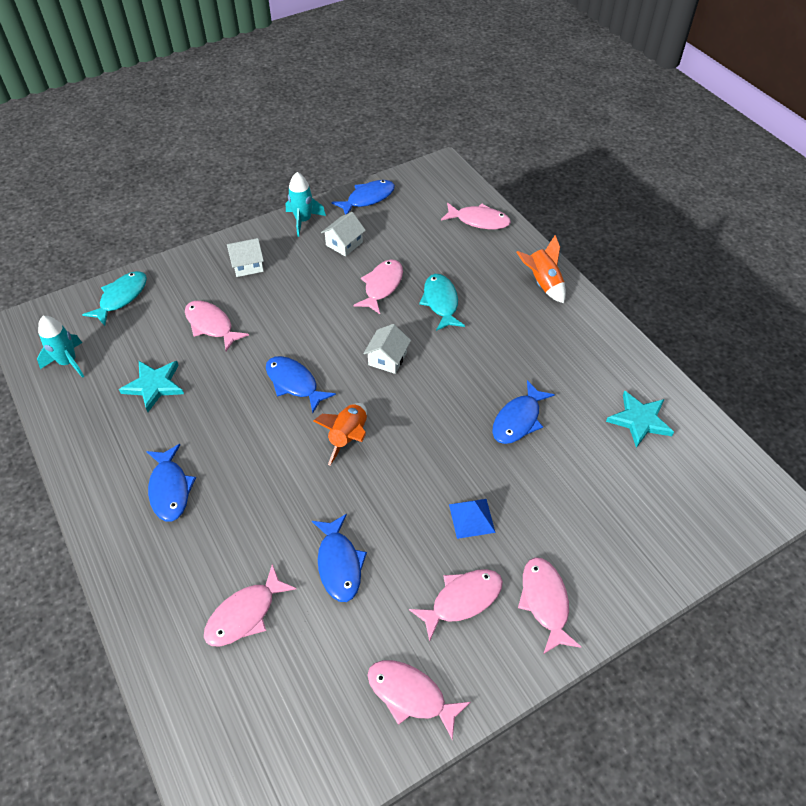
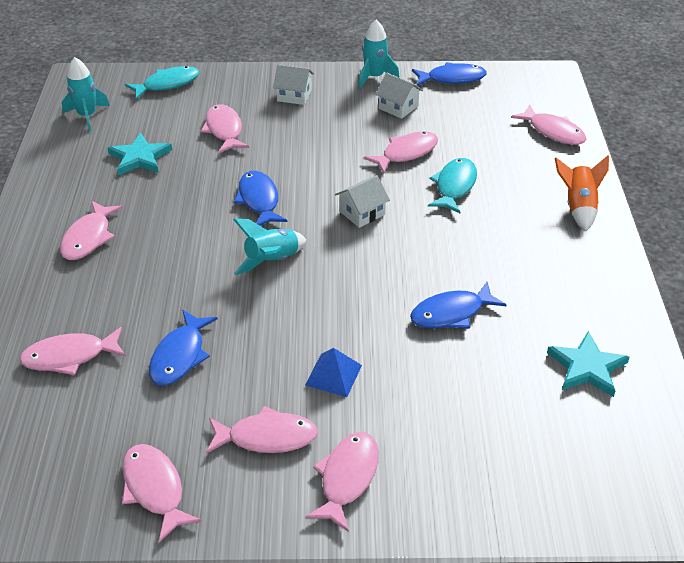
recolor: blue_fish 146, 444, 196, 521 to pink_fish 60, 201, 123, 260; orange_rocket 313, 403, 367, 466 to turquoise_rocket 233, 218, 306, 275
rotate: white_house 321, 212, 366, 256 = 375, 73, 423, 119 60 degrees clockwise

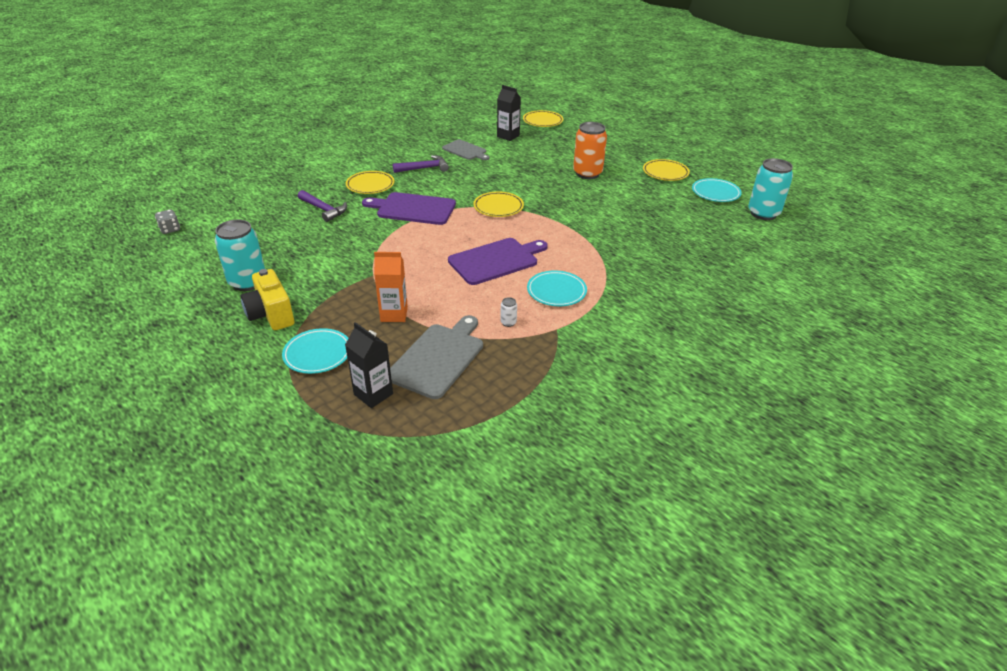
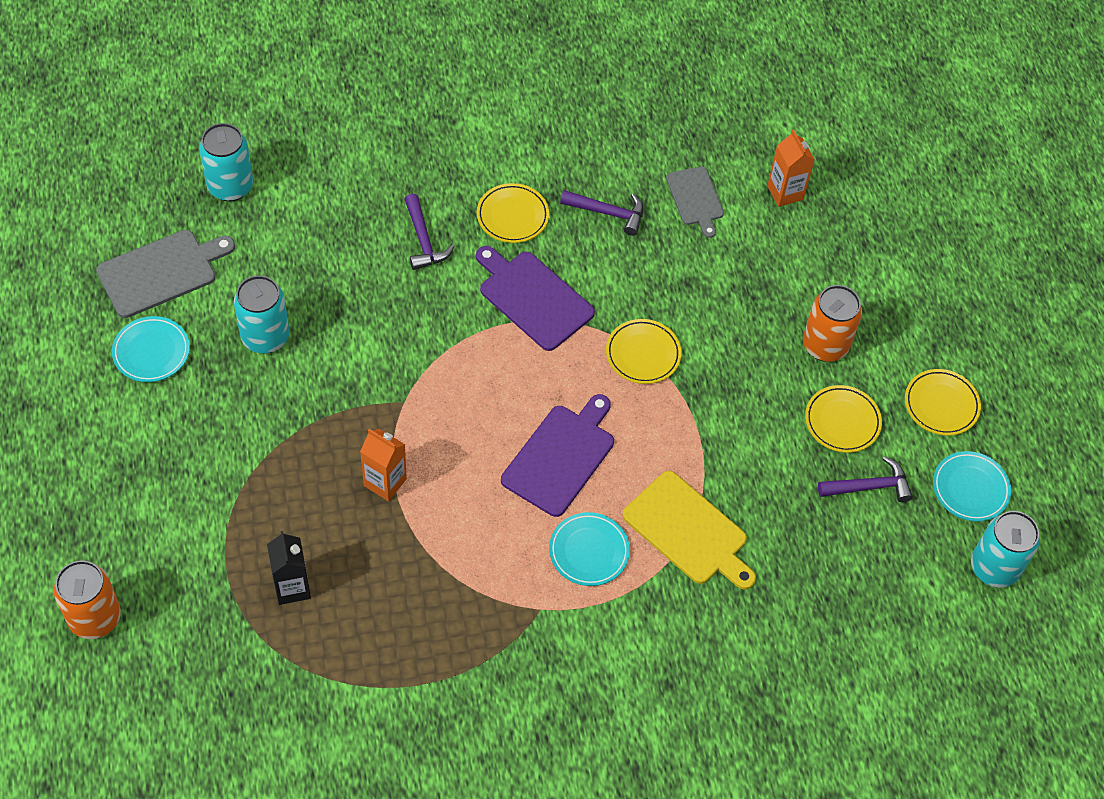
delete: yellow_camera 240, 269, 294, 330; white_can 500, 297, 517, 327
insert: orange_can 54, 560, 121, 639; yellow_cutting_board 622, 471, 756, 590; purple_hammer 818, 456, 913, 502
move: turquoise_plate 282, 328, 348, 374 to 112, 316, 190, 382; grey_cutting_board 390, 315, 483, 399 to 96, 230, 235, 318; yellow_plate 523, 110, 563, 127 to 805, 385, 882, 453
replace: grey_dice 155, 209, 180, 234 to turquoise_can 199, 123, 253, 201
recolor: black_carton 497, 85, 521, 141 to orange_carton 767, 130, 815, 207
rotate: purple_cutting_board 448, 238, 548, 285 = 501, 394, 614, 517 60 degrees counterclockwise

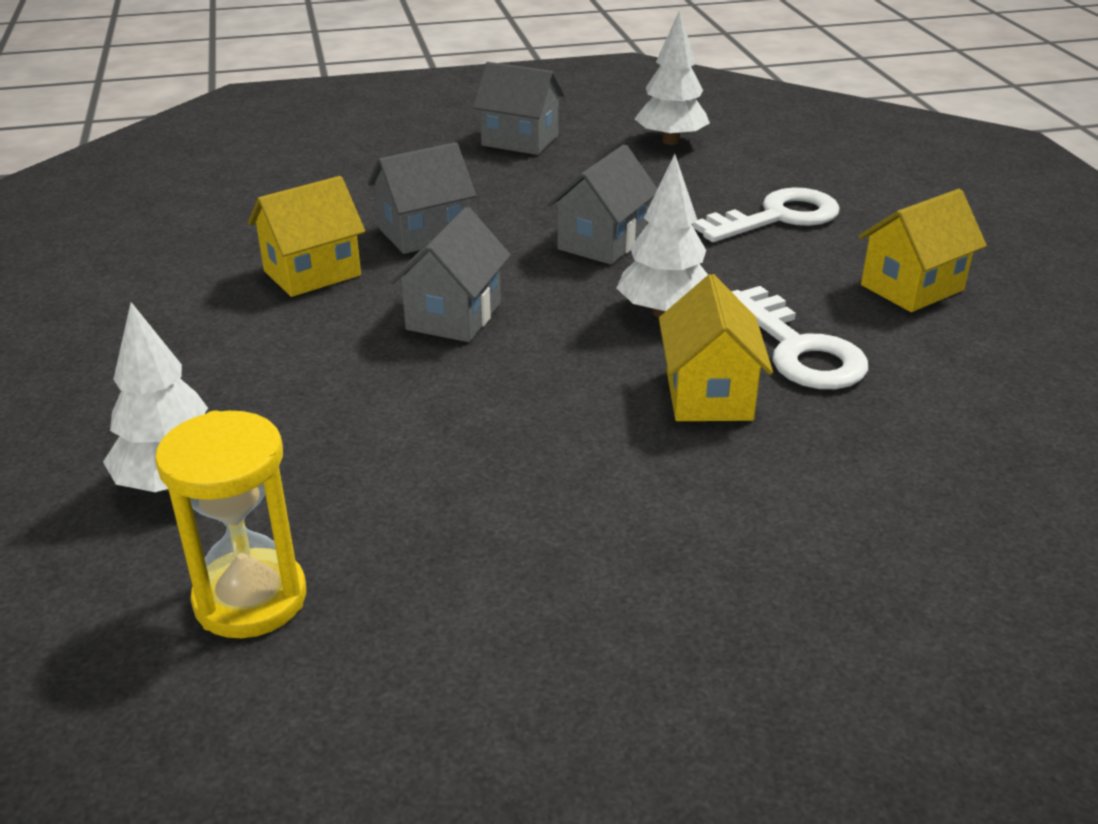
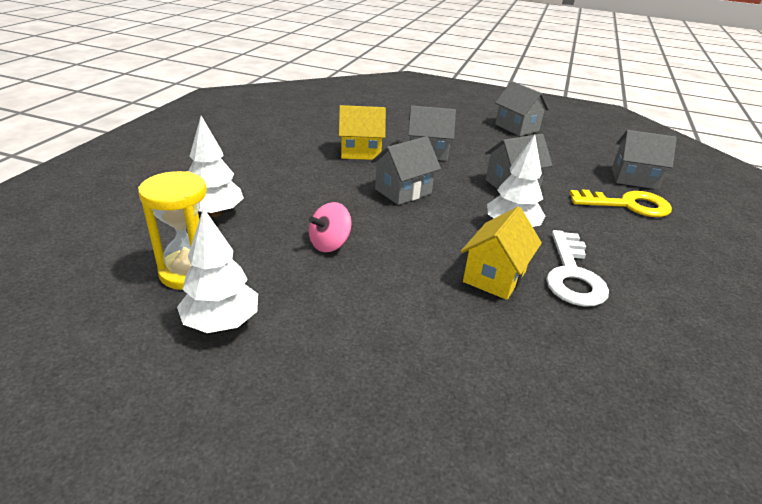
delete: yellow_house 858, 189, 987, 312
insert: pink_spinning_top 309, 202, 352, 252; grey_house 612, 130, 677, 189
move: white_tree 635, 10, 710, 145 to 177, 208, 258, 333
recolor: white_key 693, 187, 840, 242 to yellow_key 569, 190, 672, 217

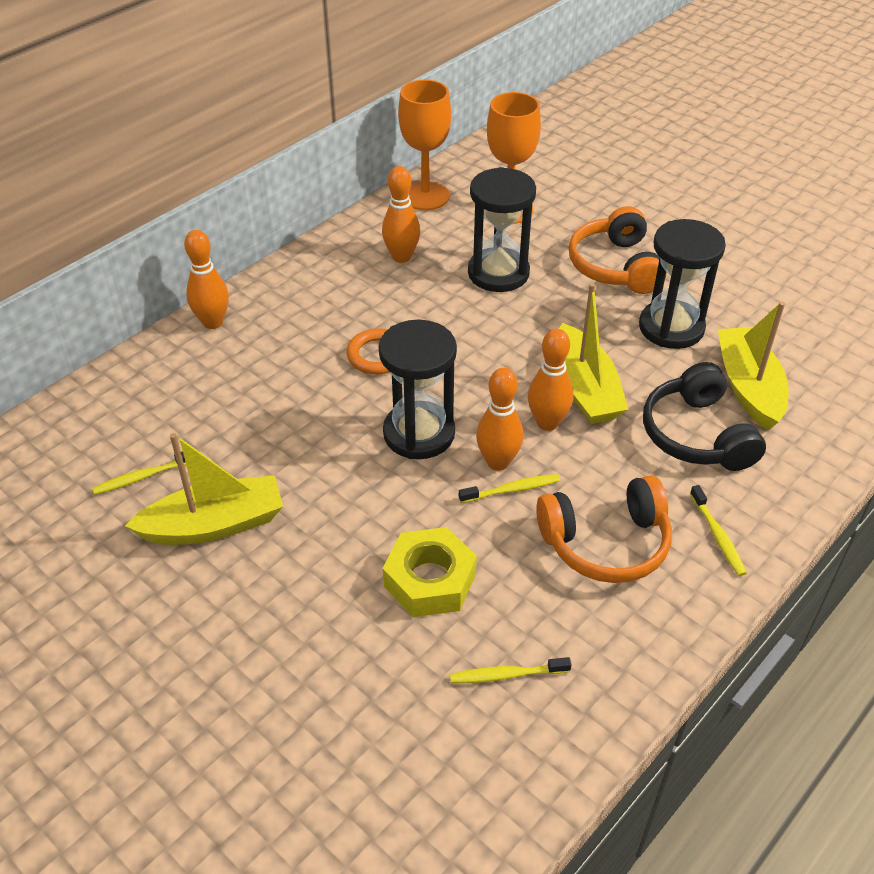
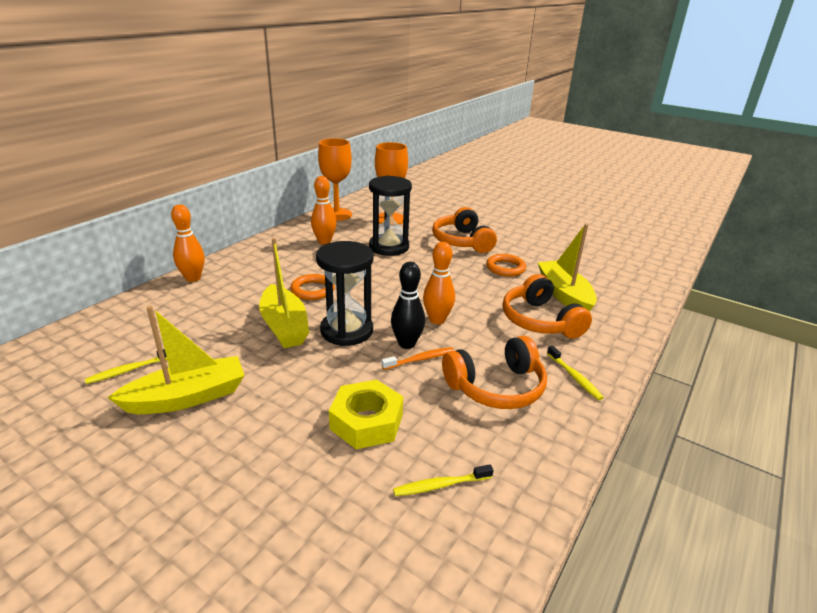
move: yellow_boat 559, 283, 629, 424 to 259, 238, 309, 348
replace: black_hourglass 639, 219, 726, 349 to orange_ring 486, 254, 526, 277
recolor: yellow_toothbrush 459, 474, 560, 503 to orange_toothbrush 381, 347, 454, 370; orange_bowling_pin 476, 368, 523, 471 to black_bowling_pin 391, 262, 425, 349; black_headphones 643, 362, 766, 471 to orange_headphones 503, 274, 592, 339

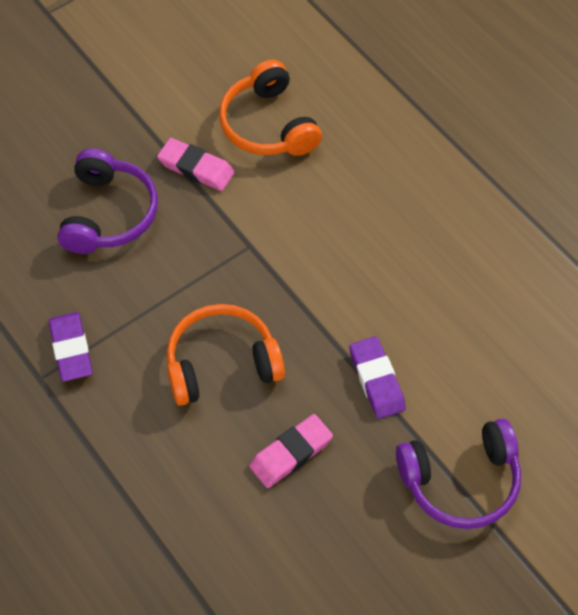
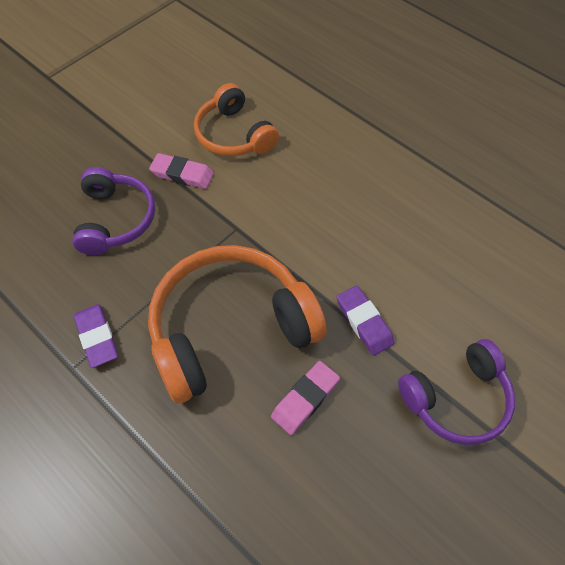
resize: orange_headphones 167, 304, 285, 406 = 148, 245, 327, 403 x1.63

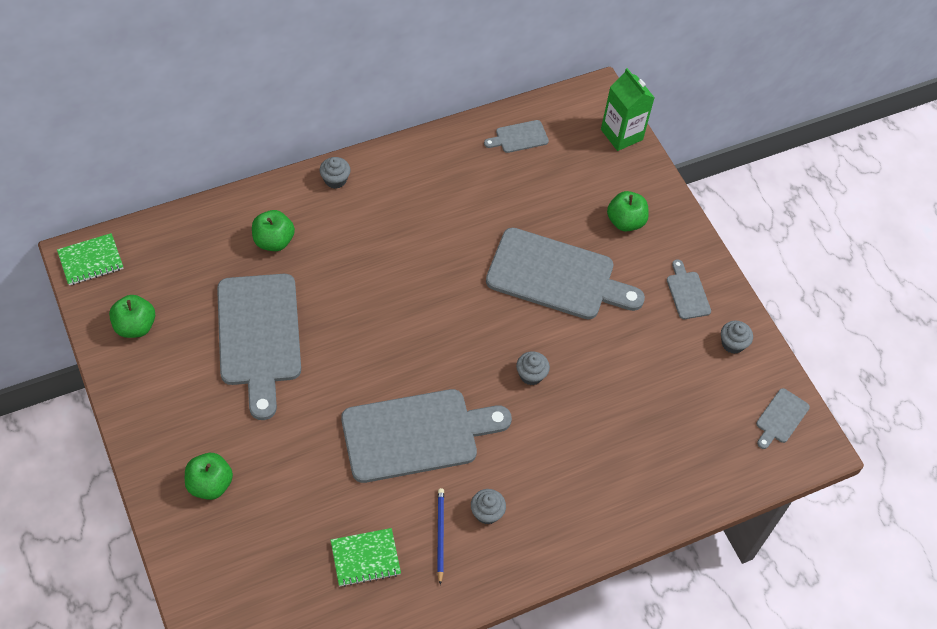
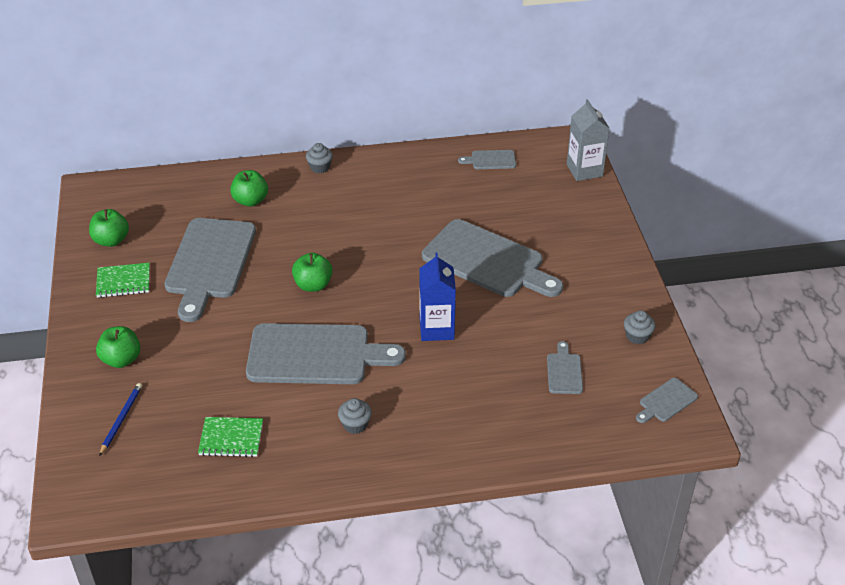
move: green_notebook 57, 233, 123, 285 to 96, 263, 150, 298; blue_pencil 437, 488, 444, 585 to 99, 383, 142, 456; green_apple 607, 191, 649, 232 to 292, 253, 333, 292; grey_cutting_board 667, 259, 711, 319 to 547, 341, 583, 394
replace: grey_cupcake 516, 351, 550, 385 to blue_carton 419, 253, 456, 341
recolor: green_carton 601, 68, 655, 151 to grey_carton 567, 99, 610, 181

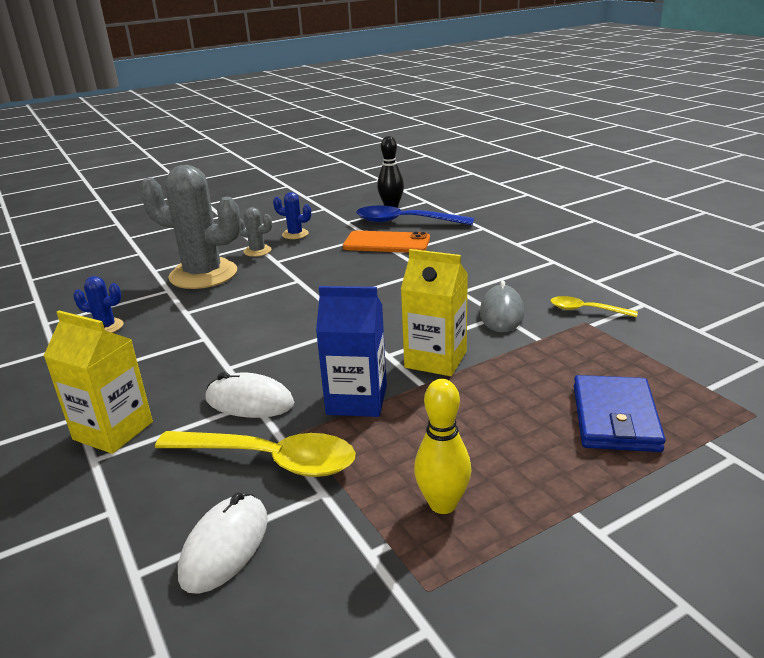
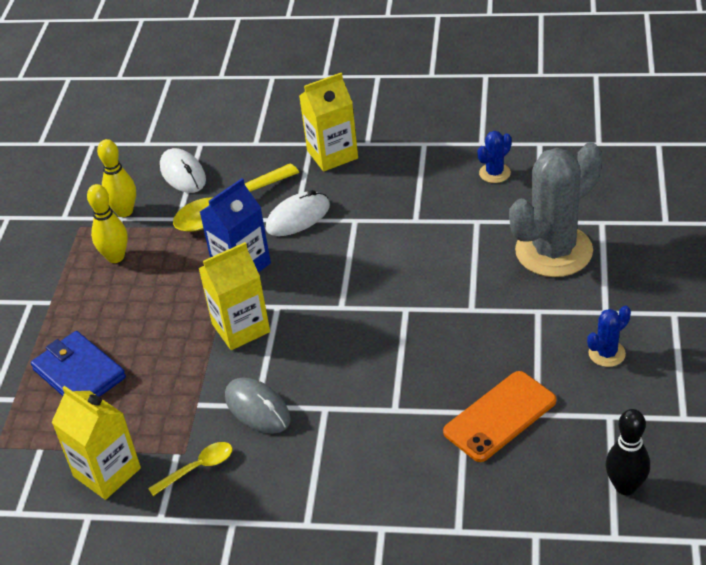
delete: grey_cactus 239, 207, 272, 257; blue_spoon 356, 206, 474, 225
insert: yellow_carton 51, 386, 141, 500; yellow_bowling_pin 97, 139, 136, 217

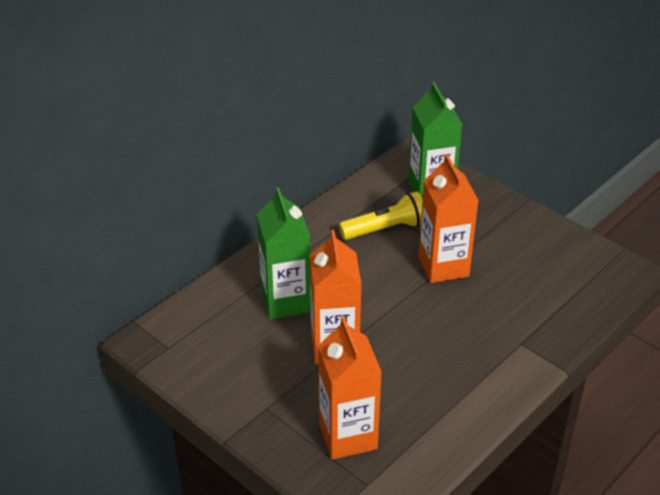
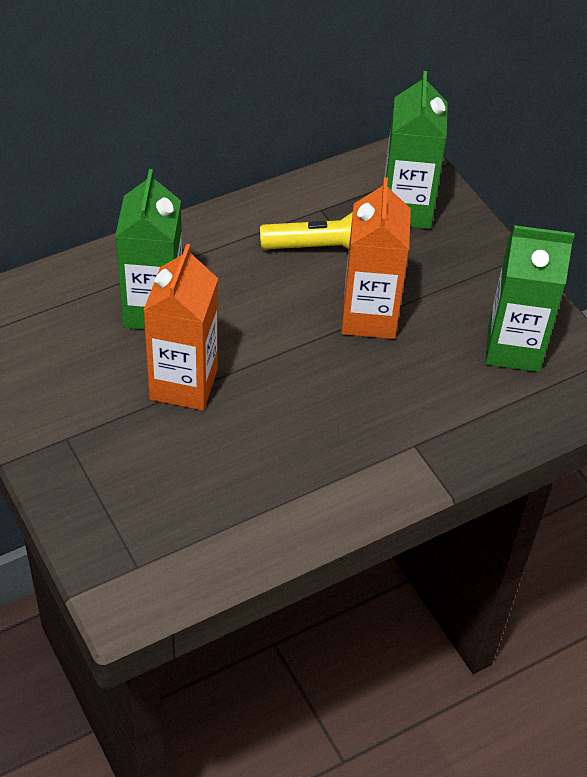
delete: orange_carton 318, 316, 382, 459
insert: green_carton 486, 225, 575, 372

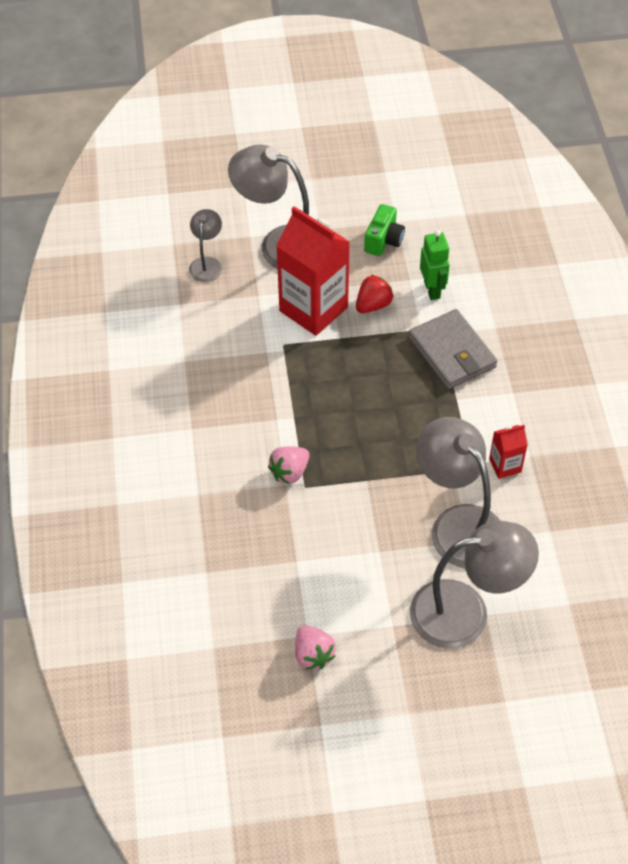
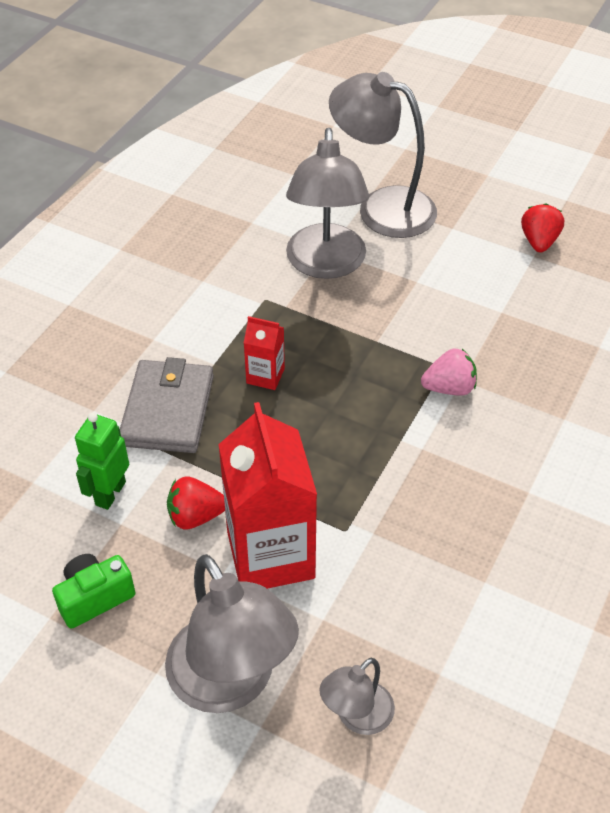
move: red_carton 489, 425, 528, 479 to 244, 316, 285, 390
recolor: pink_strawberry 295, 625, 336, 670 to red_strawberry 521, 203, 564, 252

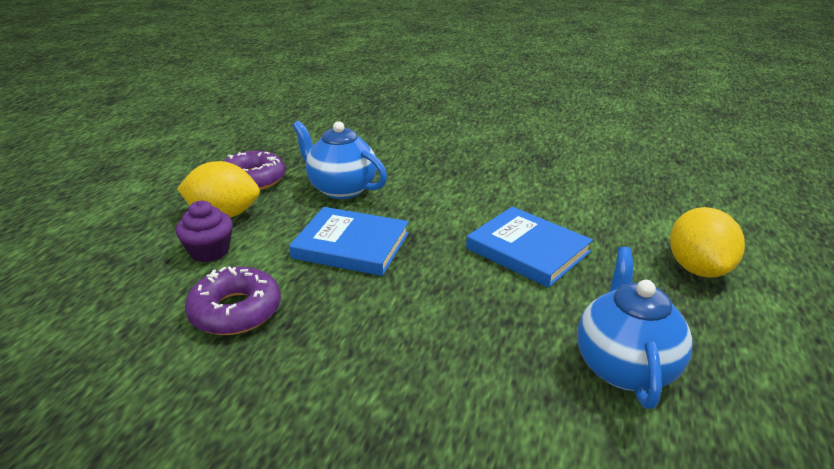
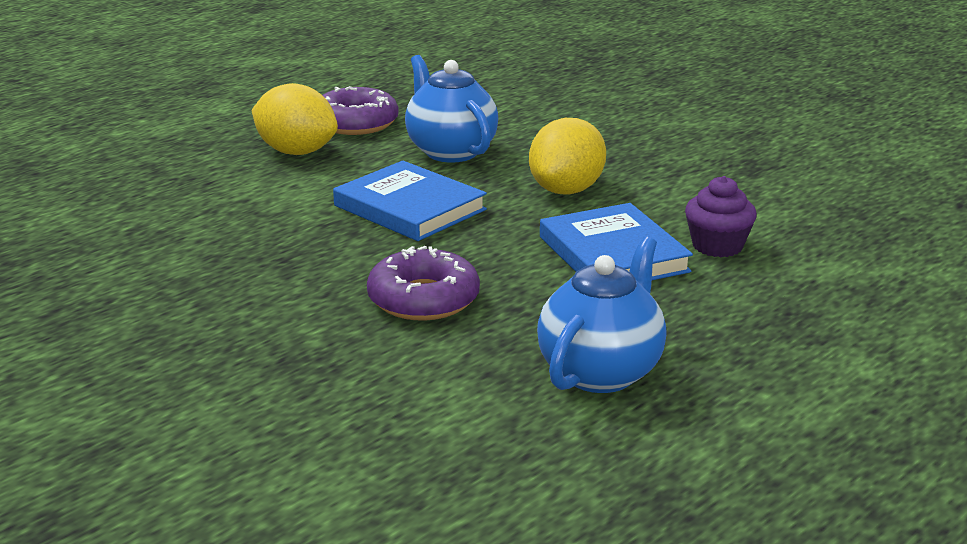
move: purple_cupcake 176, 201, 233, 262 to 685, 176, 757, 257; purple_donut 185, 266, 281, 335 to 367, 246, 480, 321; yellow_lemon 670, 207, 745, 278 to 529, 118, 606, 195

